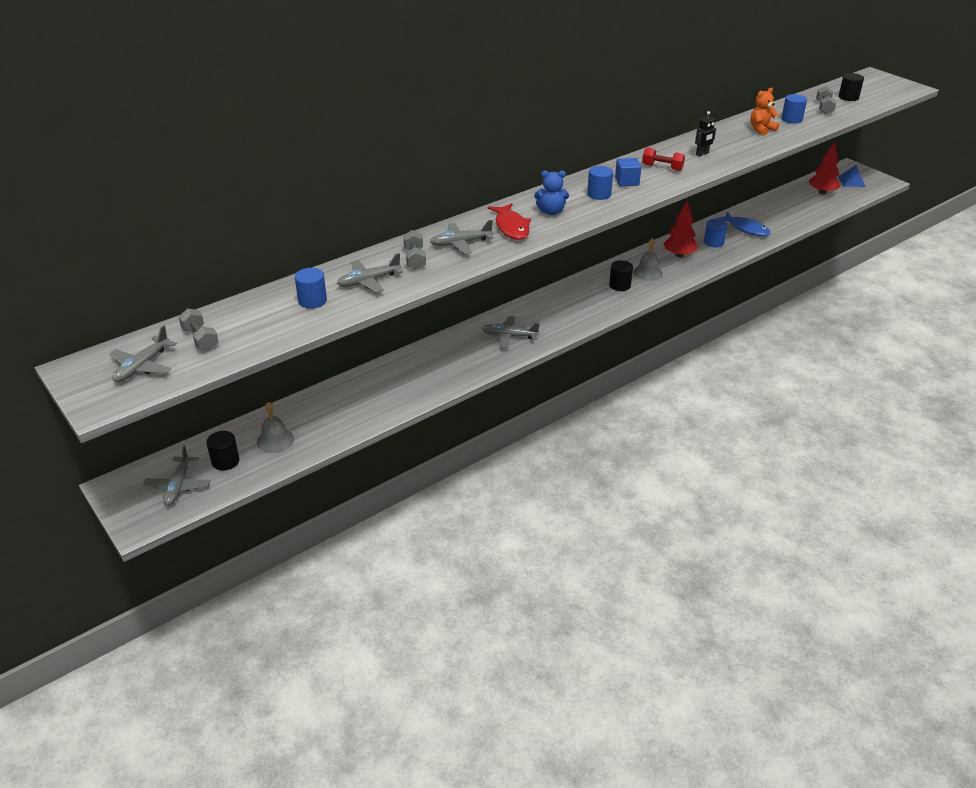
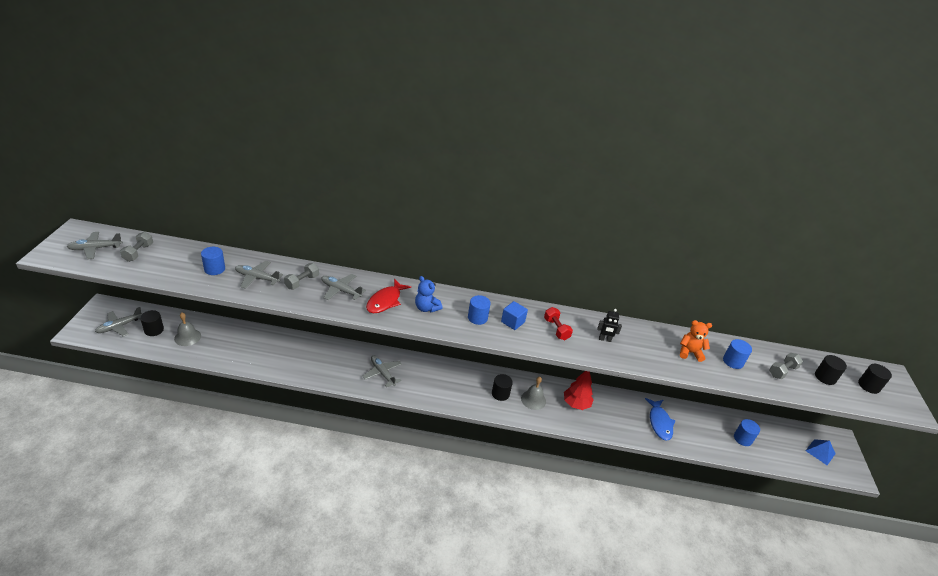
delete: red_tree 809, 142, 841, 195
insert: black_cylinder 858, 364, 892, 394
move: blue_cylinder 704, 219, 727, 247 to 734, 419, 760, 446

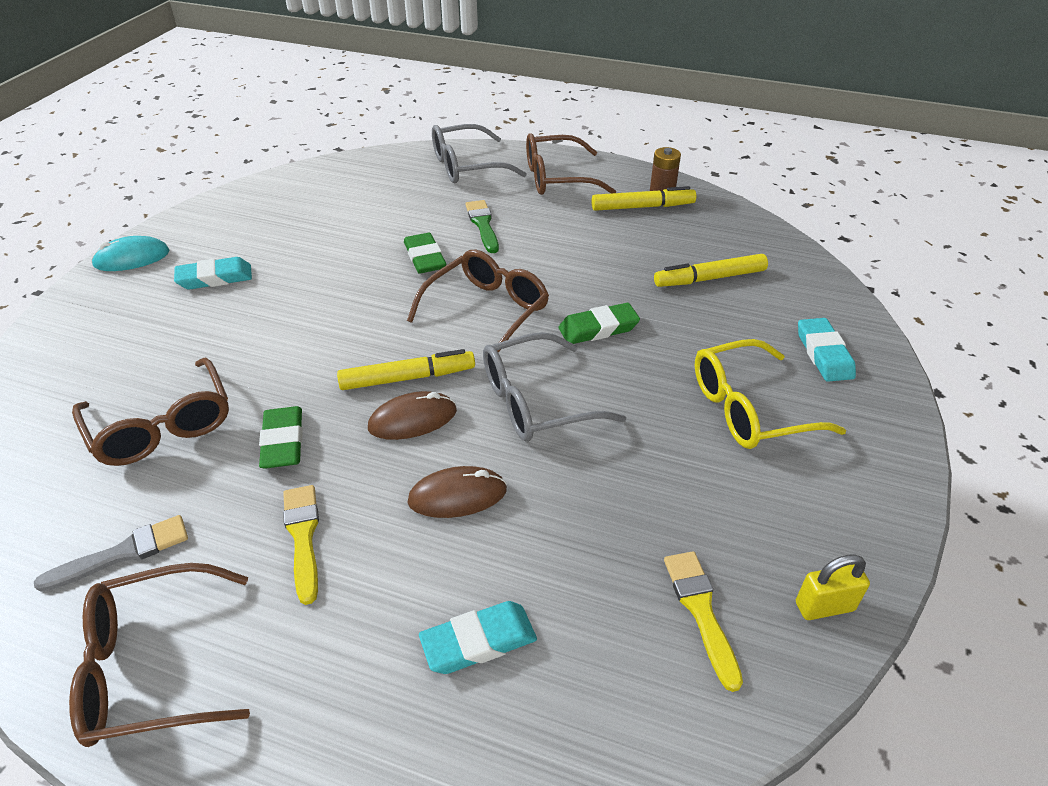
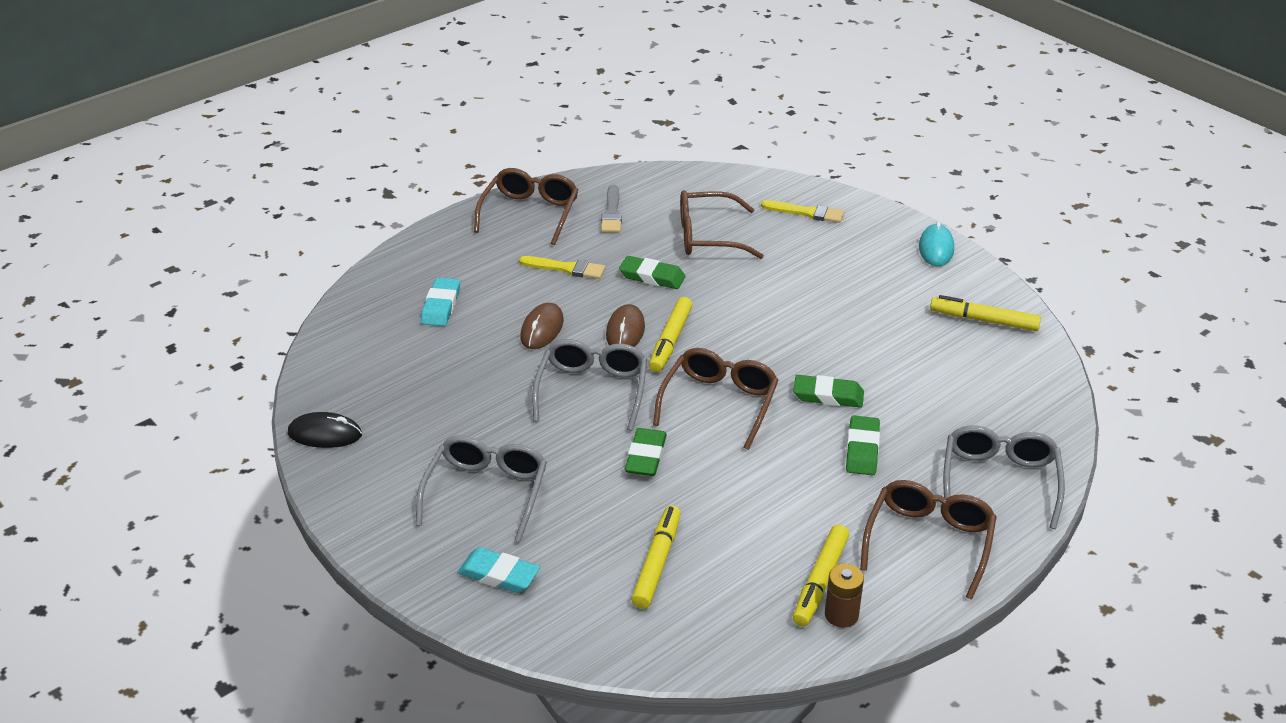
delete: turquoise_eraser 174, 257, 252, 290
insert: yellow_marker 930, 295, 1041, 331
move: yellow_brush 664, 551, 743, 692 to 761, 200, 844, 223
replace: green_brush 465, 200, 499, 253 to green_eraser 846, 415, 880, 475; yellow_padlock 796, 554, 870, 620 to black_mouse 288, 412, 362, 448
recolor: yellow_glasses 695, 339, 846, 449 to grey_glasses 416, 435, 547, 542
rotate: brown_glasses 407, 250, 549, 353 = 653, 348, 778, 450 135 degrees counterclockwise

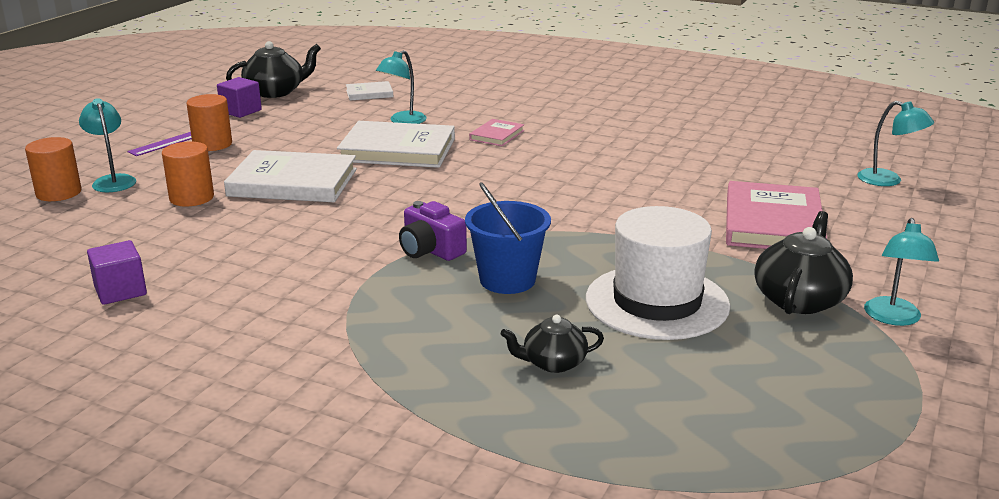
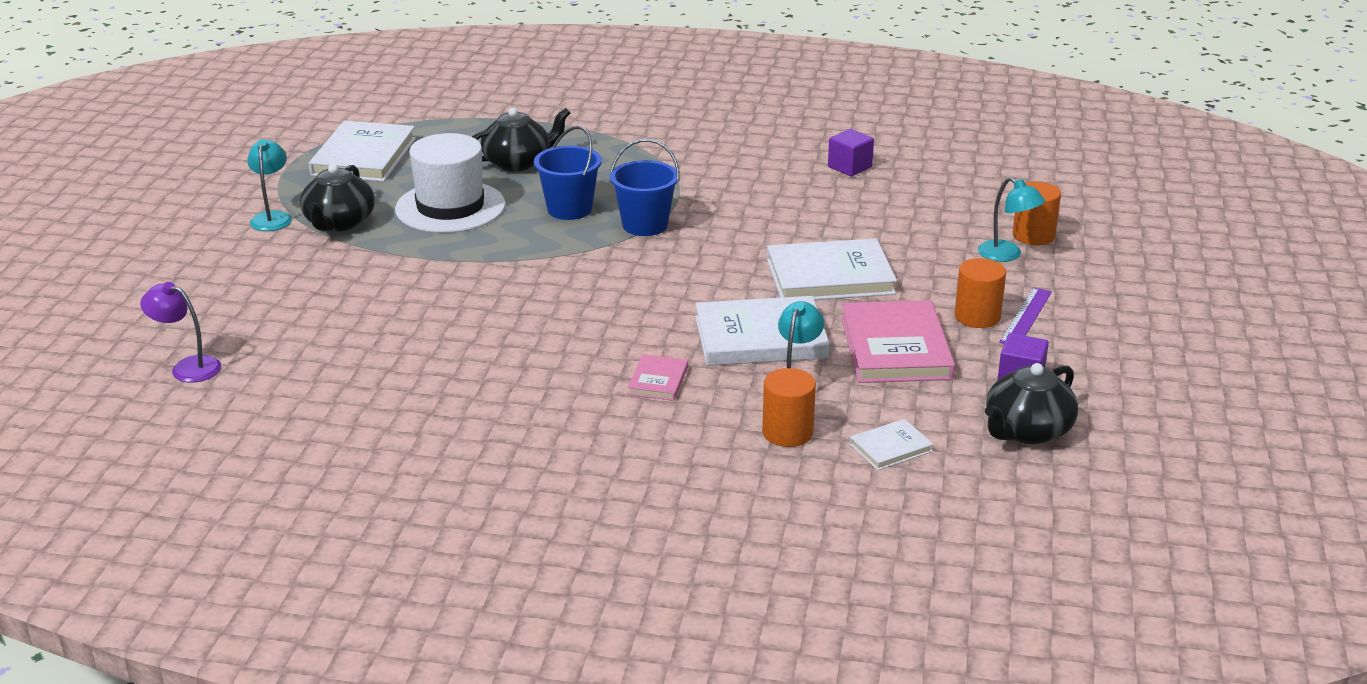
insert: white_book 309, 121, 416, 182
move: orange_cylinder 162, 141, 214, 207 to 762, 368, 816, 447; pink_book 726, 181, 827, 249 to 841, 300, 955, 383
replace: purple_camera 399, 201, 467, 261 to blue_bucket 610, 139, 680, 236
recolor: turquoise_lamp 857, 101, 934, 186 to purple_lamp 140, 282, 221, 382
resize: black_teapot 501, 315, 604, 373 = 472, 108, 570, 171 x1.63

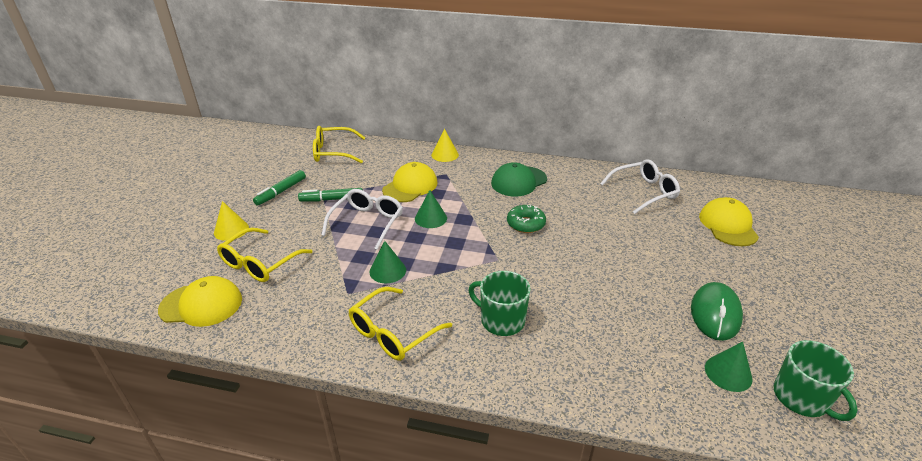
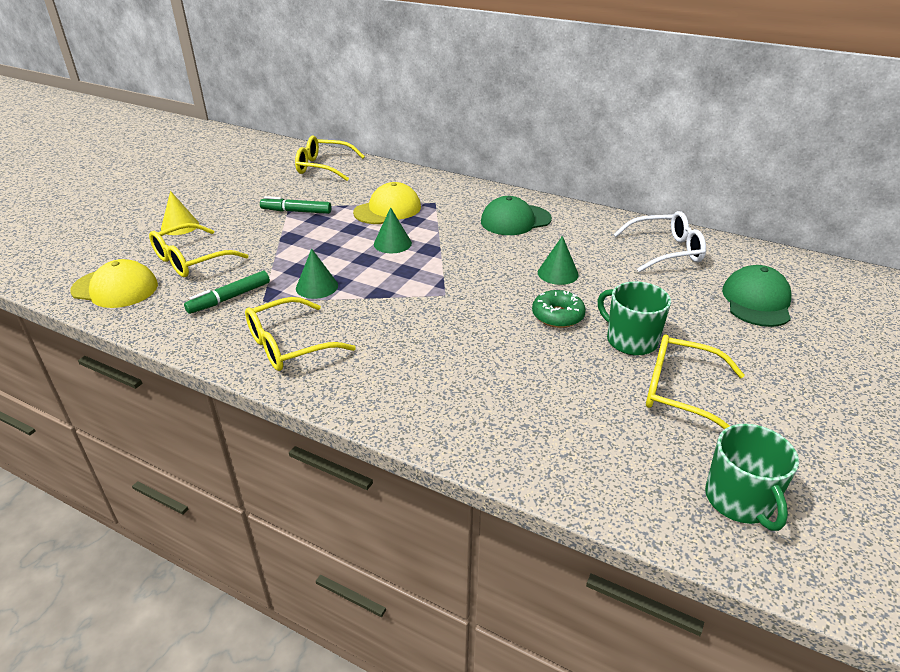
delete: white_glasses 322, 189, 403, 250; yellow_cone 431, 129, 459, 162
move: green_marker 253, 170, 306, 206 to 184, 271, 270, 314; green_mug 468, 271, 531, 336 to 598, 281, 671, 355; green_donut 507, 205, 546, 233 to 532, 290, 586, 328; green_cone 705, 341, 753, 392 to 538, 236, 579, 285
replace: green_mouse 691, 282, 743, 341 to yellow_glasses 646, 335, 745, 429
recolor: yellow_cap 699, 197, 759, 246 to green_cap 722, 265, 792, 327

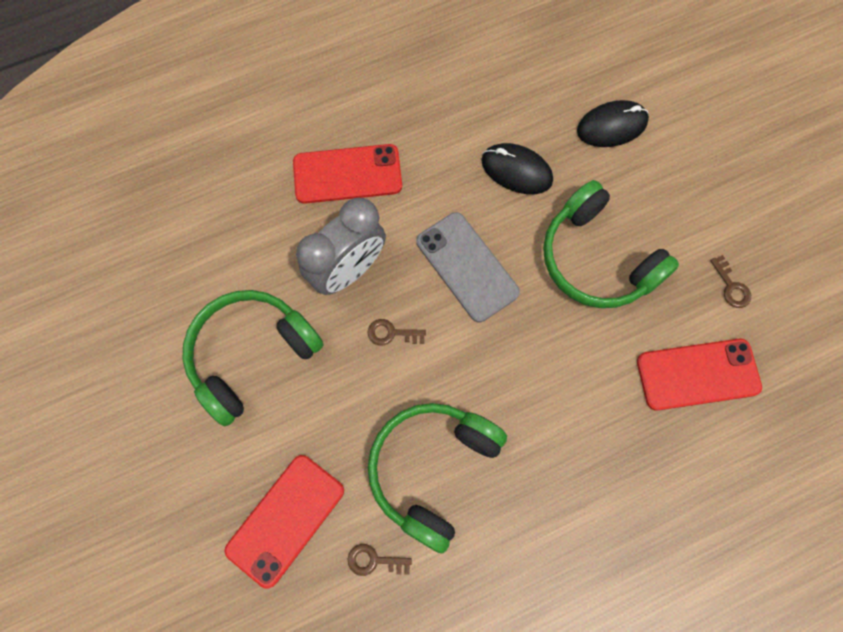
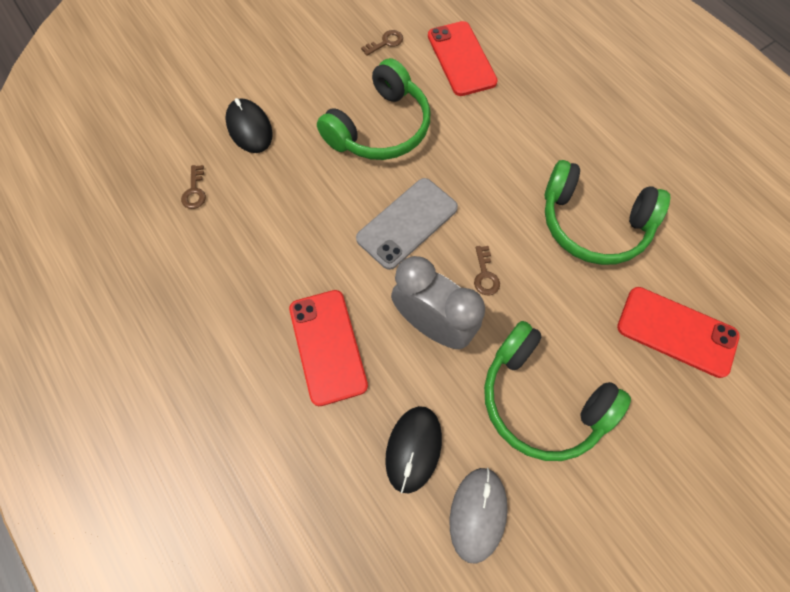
insert: grey_mouse 449, 468, 508, 564
move: brown_key 348, 544, 412, 576 to 181, 165, 206, 209; black_mouse 481, 143, 553, 194 to 385, 406, 442, 493

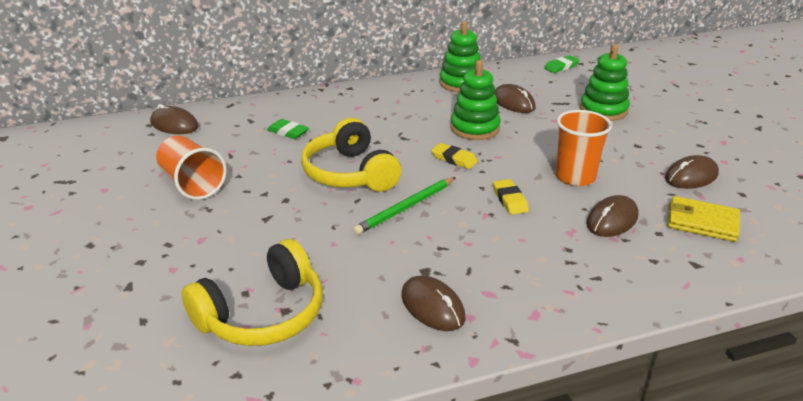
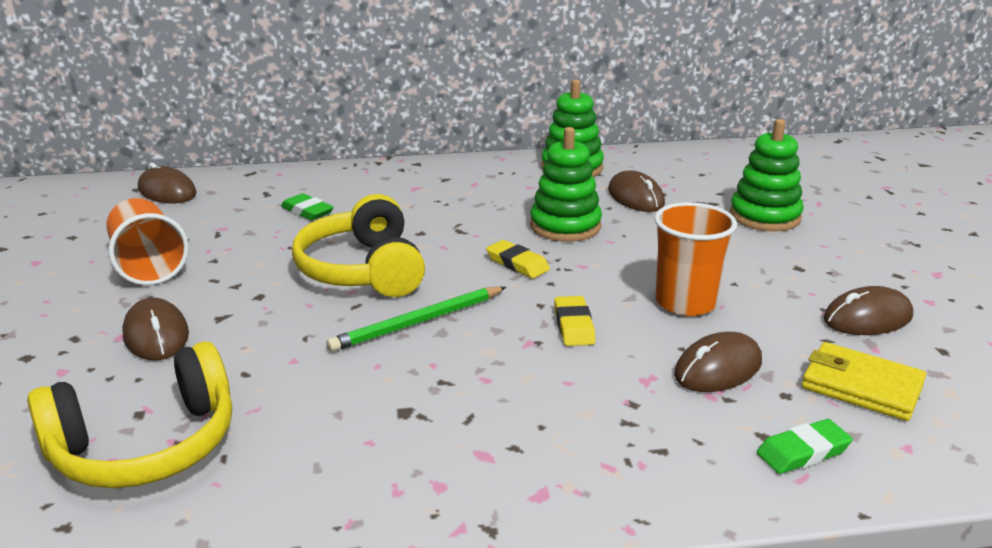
move: brown_mouse 401, 276, 466, 331 to 122, 298, 189, 361; green_eraser 544, 55, 580, 73 to 757, 419, 853, 474

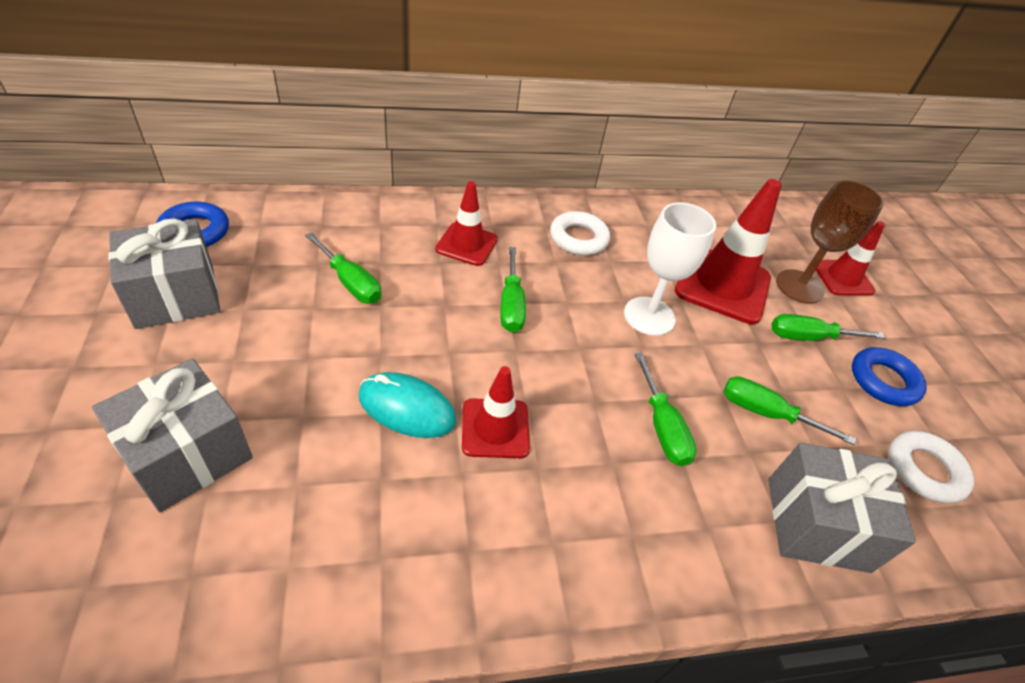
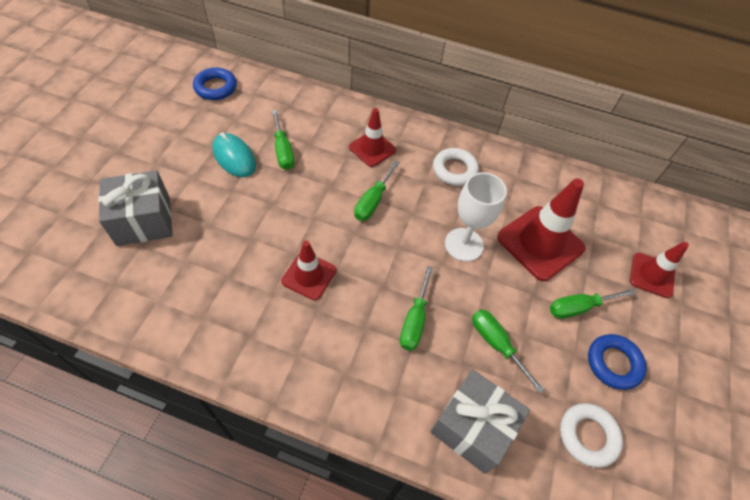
delete: grey_gift 108, 218, 220, 329; brown_goblet 776, 180, 884, 304
move: turquoise_mouse 359, 372, 456, 438 to 212, 132, 256, 177
rotate: green_screwdriver 772, 314, 885, 341 = 550, 289, 635, 319 45 degrees counterclockwise

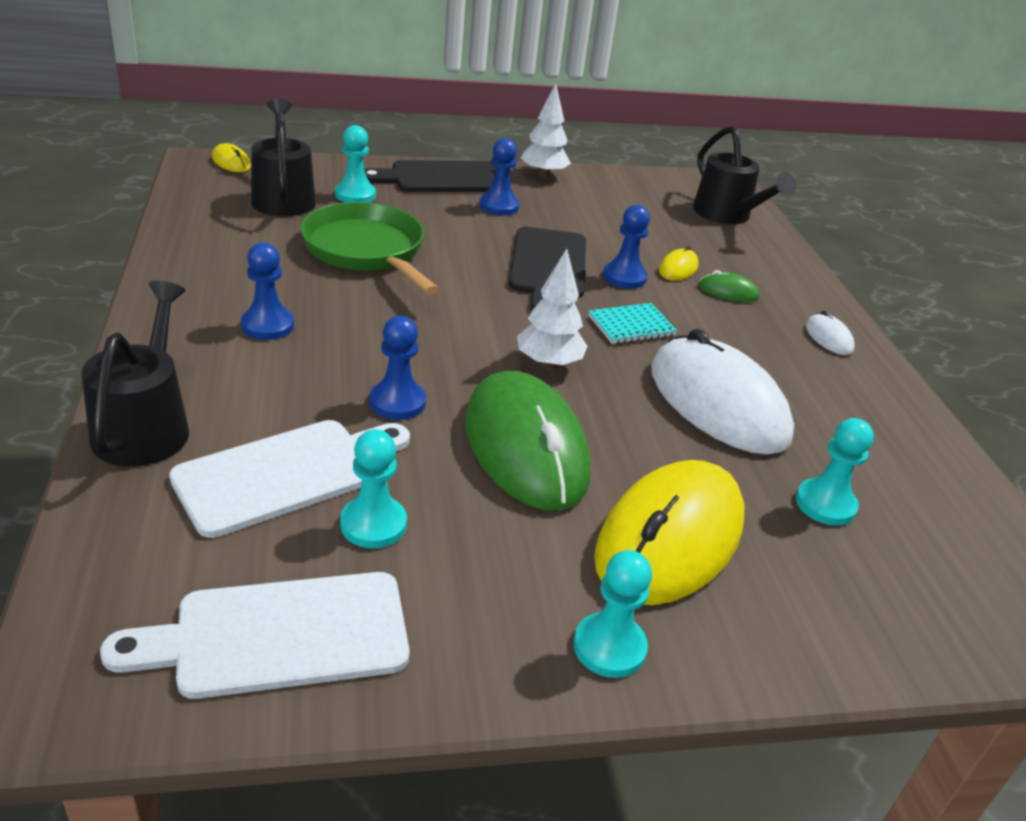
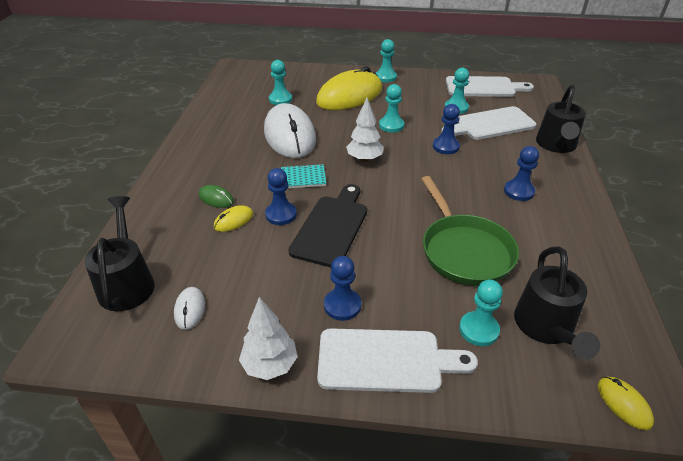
move: white_mouse 806, 311, 855, 355 to 174, 287, 205, 330
replace: green_mouse 465, 371, 590, 510 to turquoise_pawn 379, 84, 404, 132
recolor: black_cutting_board 364, 160, 496, 192 to white_cutting_board 317, 328, 478, 393

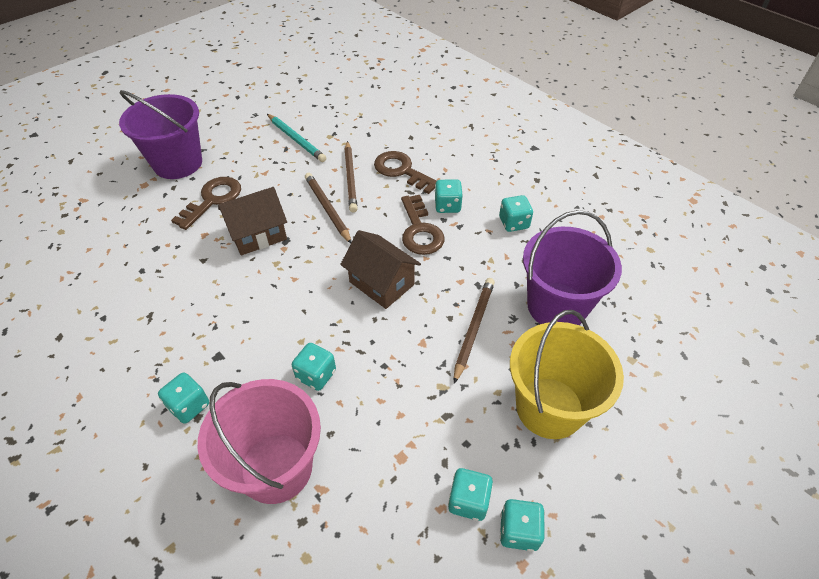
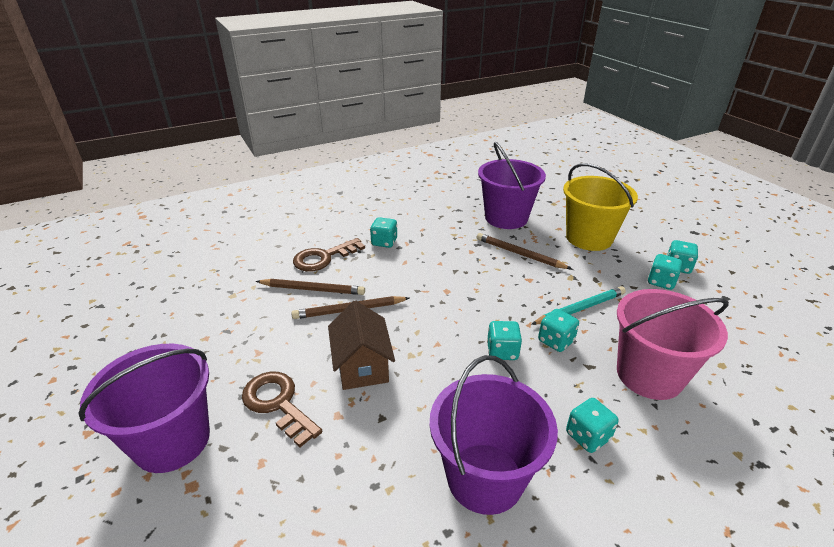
delete: brown_house 340, 230, 421, 309; brown_key 401, 195, 444, 255
insert: purple_bucket 430, 355, 558, 515
move: turquoise_pencil 267, 114, 326, 162 to 531, 286, 626, 325; turquoise_dice 499, 195, 533, 232 to 487, 321, 522, 360

